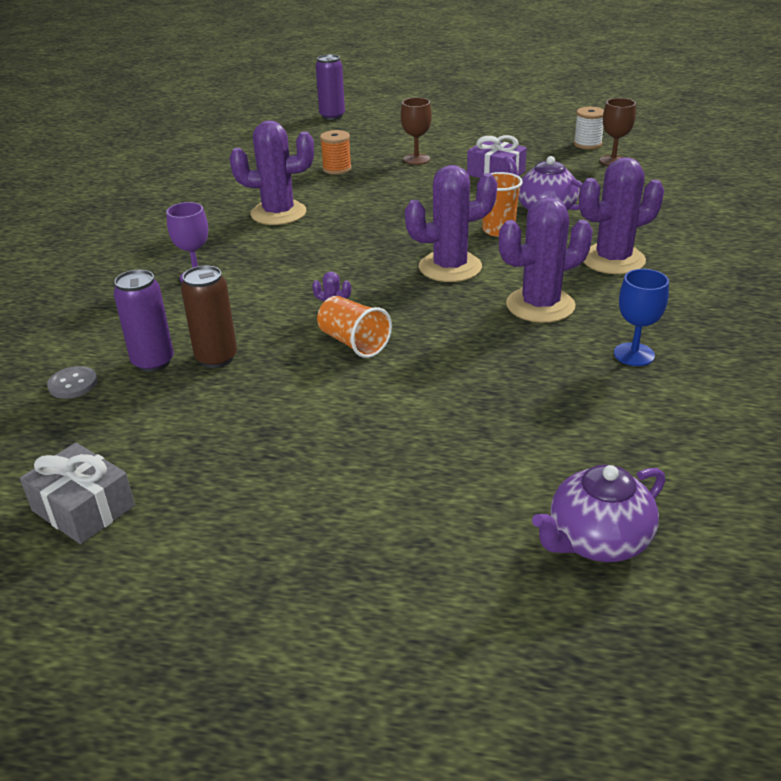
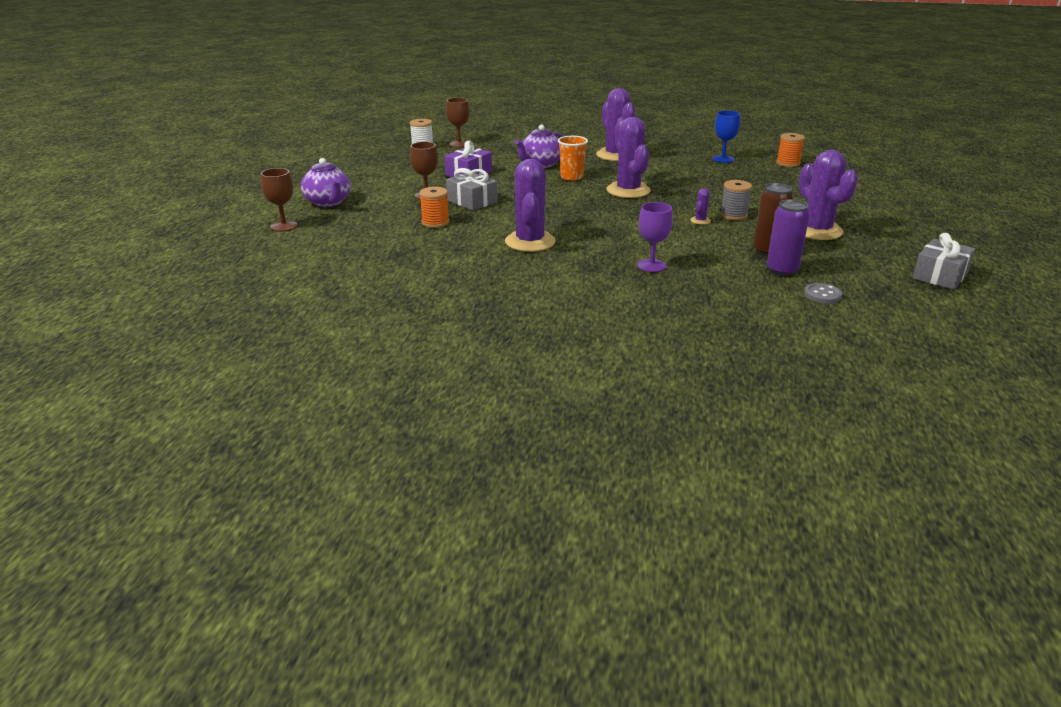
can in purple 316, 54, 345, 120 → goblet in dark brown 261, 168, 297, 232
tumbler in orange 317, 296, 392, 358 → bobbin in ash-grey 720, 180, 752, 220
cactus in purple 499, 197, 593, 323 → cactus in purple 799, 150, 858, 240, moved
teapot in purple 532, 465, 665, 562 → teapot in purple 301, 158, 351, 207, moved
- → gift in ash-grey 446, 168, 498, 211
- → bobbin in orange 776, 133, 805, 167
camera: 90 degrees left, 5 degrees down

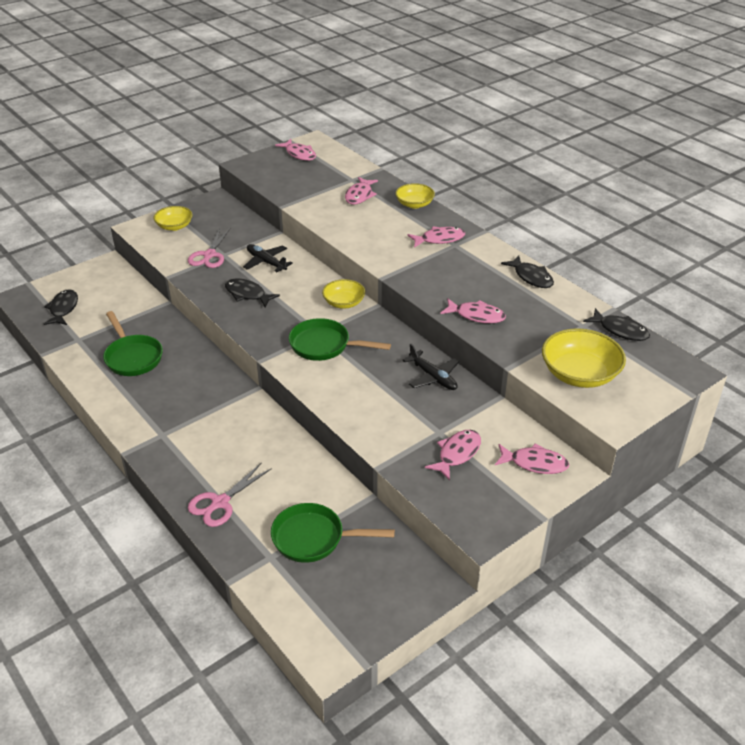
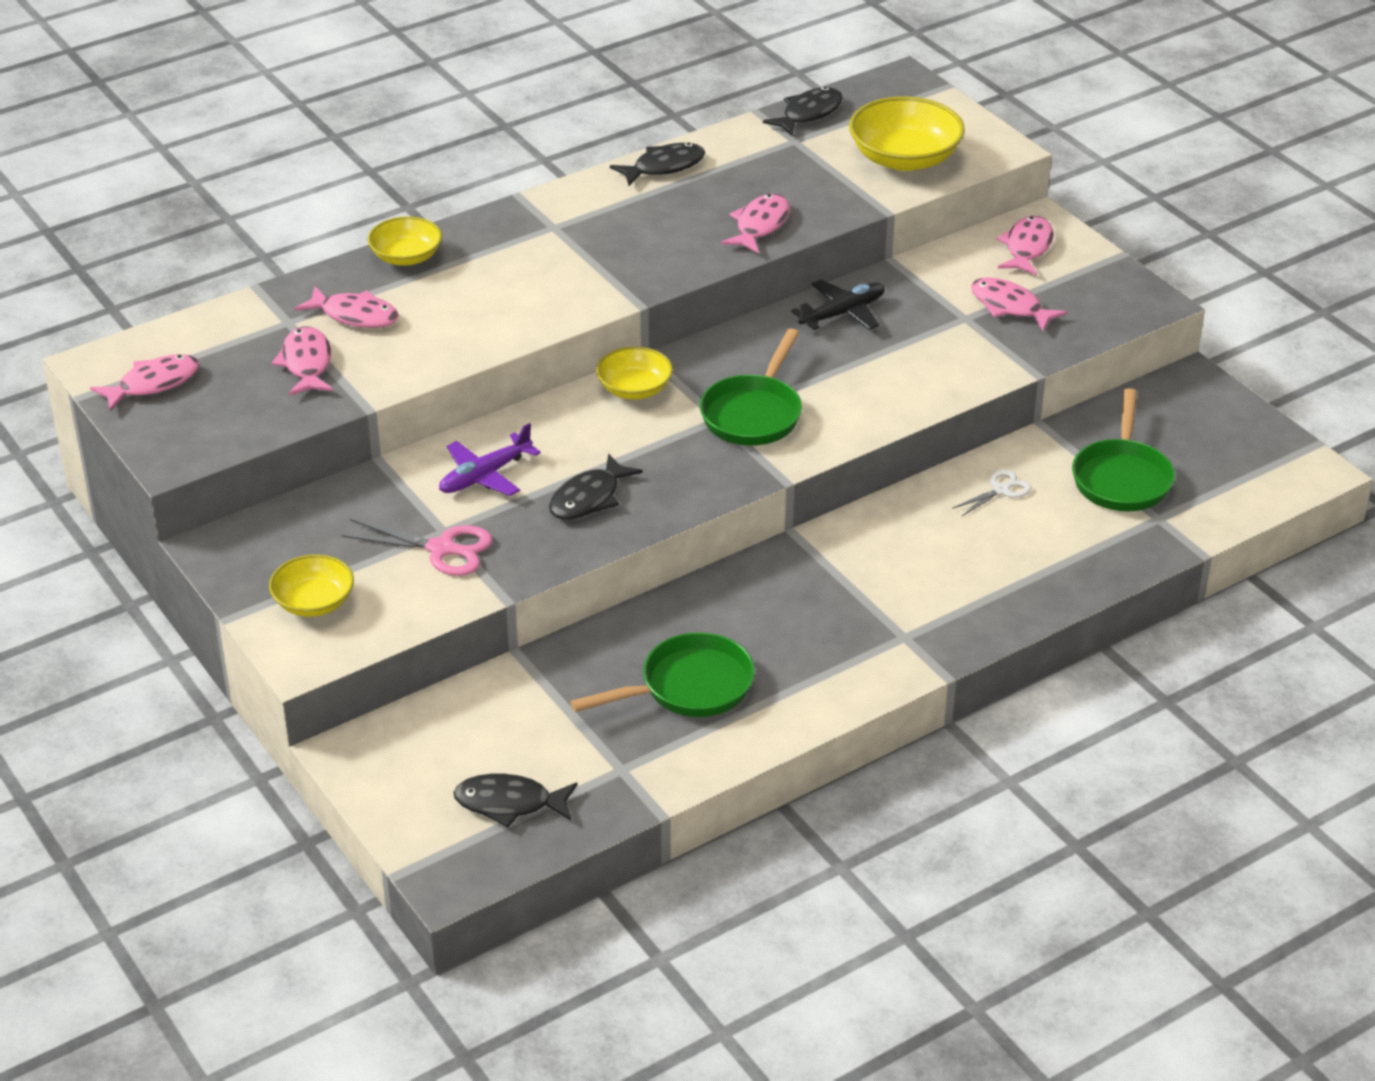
scissors in rosy 188, 462, 272, 527 → -
toy plane in jet-black 243, 244, 293, 272 → toy plane in purple 439, 423, 541, 496
toy fish in rosy 407, 227, 465, 248 → toy fish in rosy 272, 326, 333, 396, moved
- → scissors in white 952, 470, 1031, 517
camera: 85 degrees left, 0 degrees up

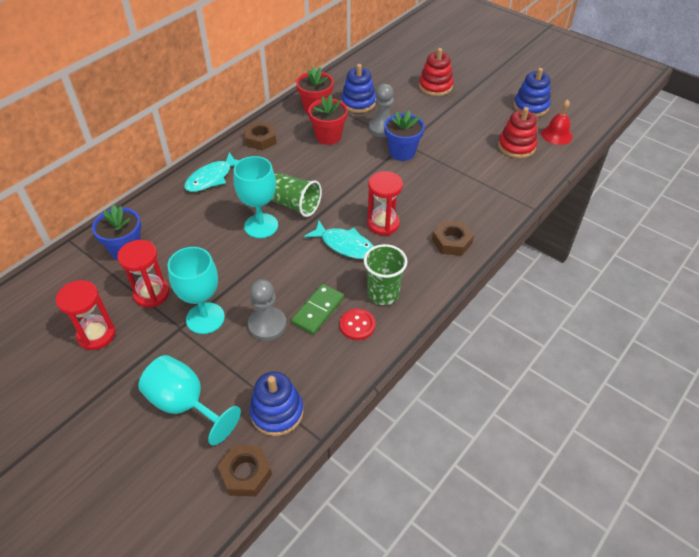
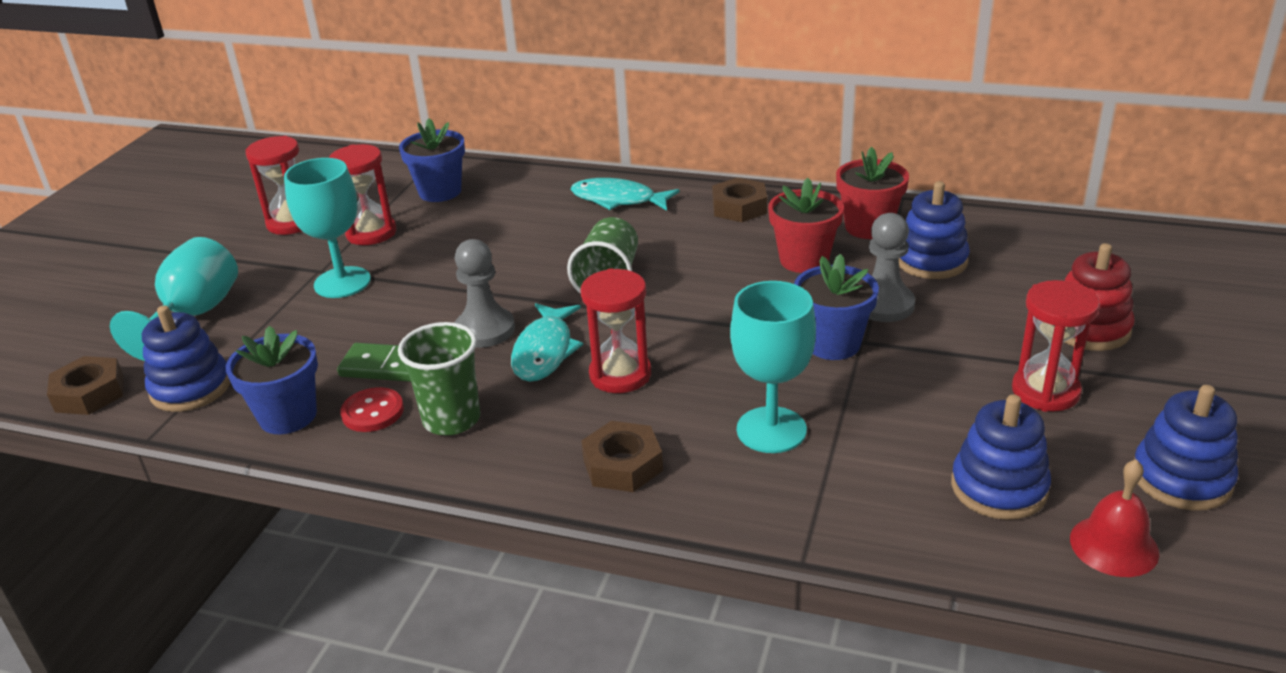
goblet in teal 234, 156, 278, 238 → goblet in teal 730, 281, 816, 453, moved
game pawn in ash-grey 248, 279, 286, 341 → game pawn in ash-grey 455, 239, 515, 348, moved
ring stacker in scarlet 498, 107, 537, 158 → ring stacker in royal blue 951, 394, 1051, 520
- → potted plant in royal blue 226, 326, 318, 434
- → sandglass in scarlet 1012, 280, 1100, 412
camera: 70 degrees right, 15 degrees down

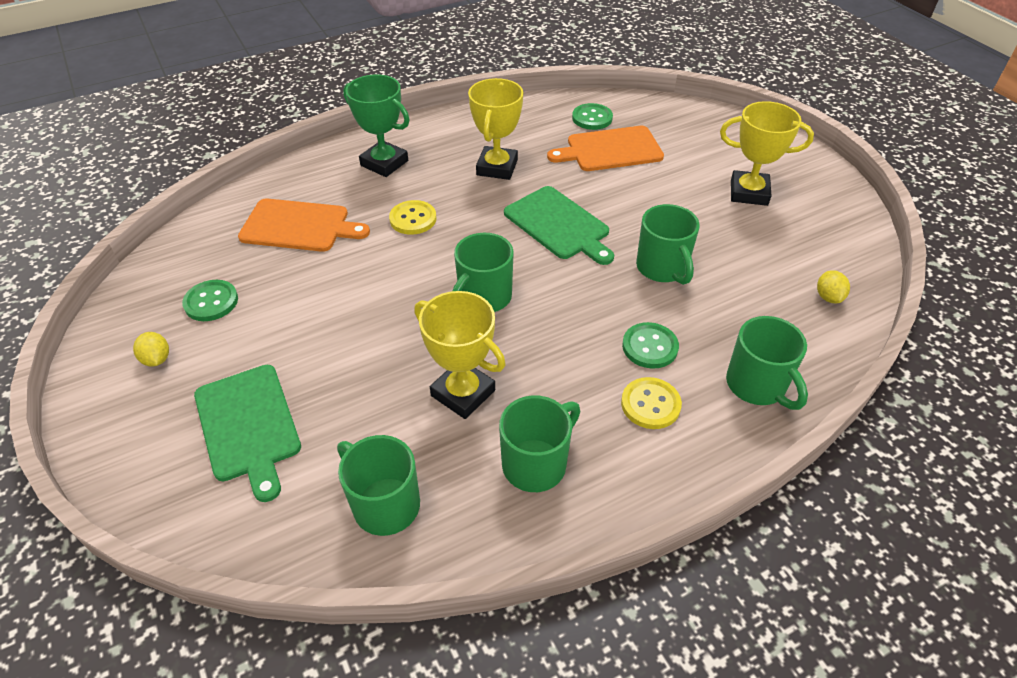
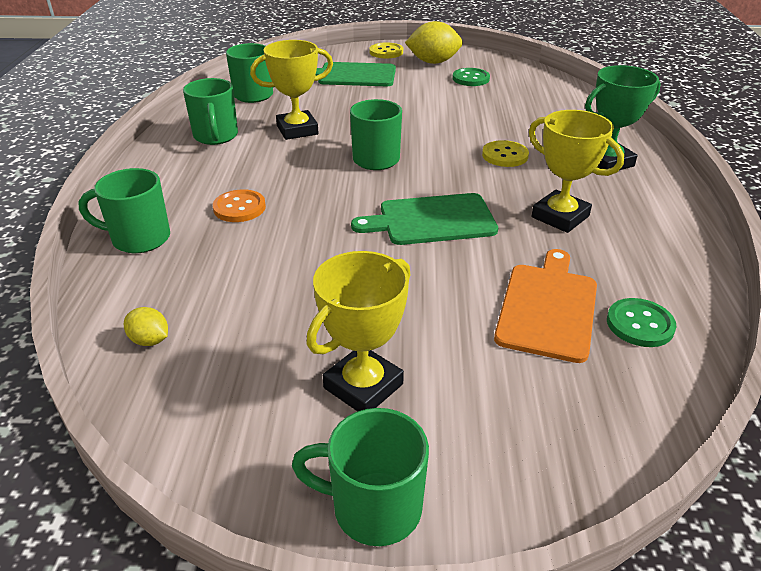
lemon in bright yellow 133, 332, 169, 367 → lemon in bright yellow 405, 21, 463, 64, x1.96
bread board in orange 238, 198, 370, 252 → -
sewing button in bright yellow 621, 377, 682, 429 → sewing button in bright yellow 369, 42, 403, 58, moved
sewing button in green 622, 322, 679, 369 → sewing button in orange 213, 189, 266, 222
coffee mug in green 636, 204, 700, 285 → coffee mug in green 292, 408, 429, 546, moved
camera: 120 degrees right, 10 degrees down

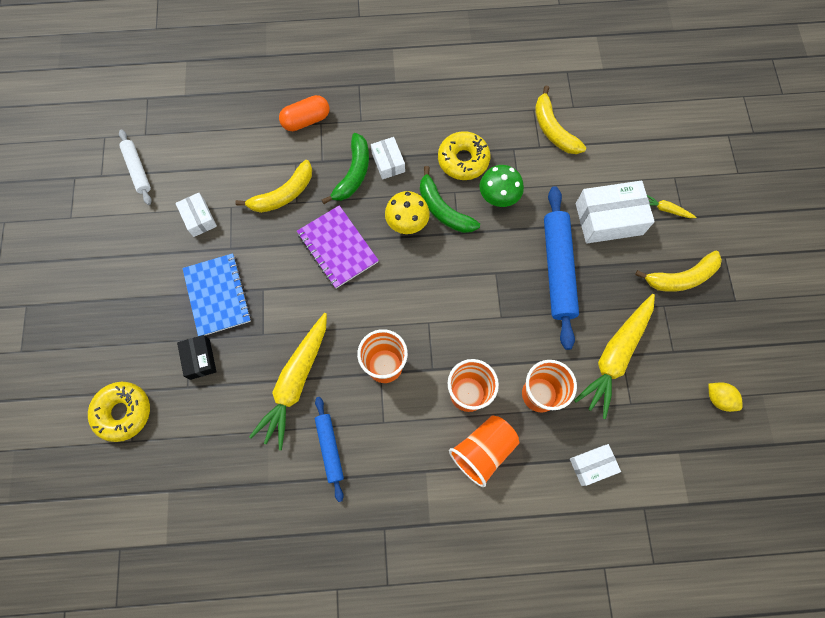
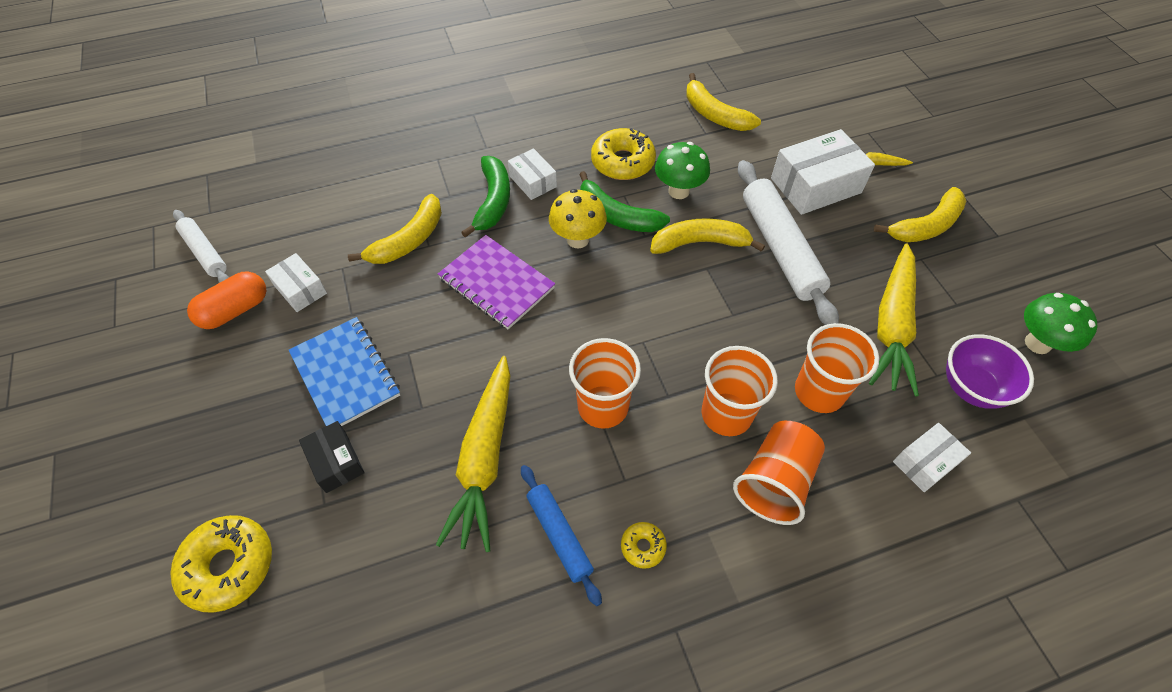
pill shape in orange 279, 95, 329, 131 → pill shape in orange 187, 271, 266, 329, moved
dough roller in royal blue 544, 186, 579, 350 → dough roller in white 738, 160, 839, 325
lemon in bright yellow 708, 382, 742, 412 → toadstool in green 1024, 293, 1098, 354
- → glazed donut in bright yellow 621, 522, 667, 569
- → toy banana in bright yellow 650, 218, 765, 254
- → deep dish in purple 946, 334, 1034, 409
camera: 15 degrees left, 15 degrees down

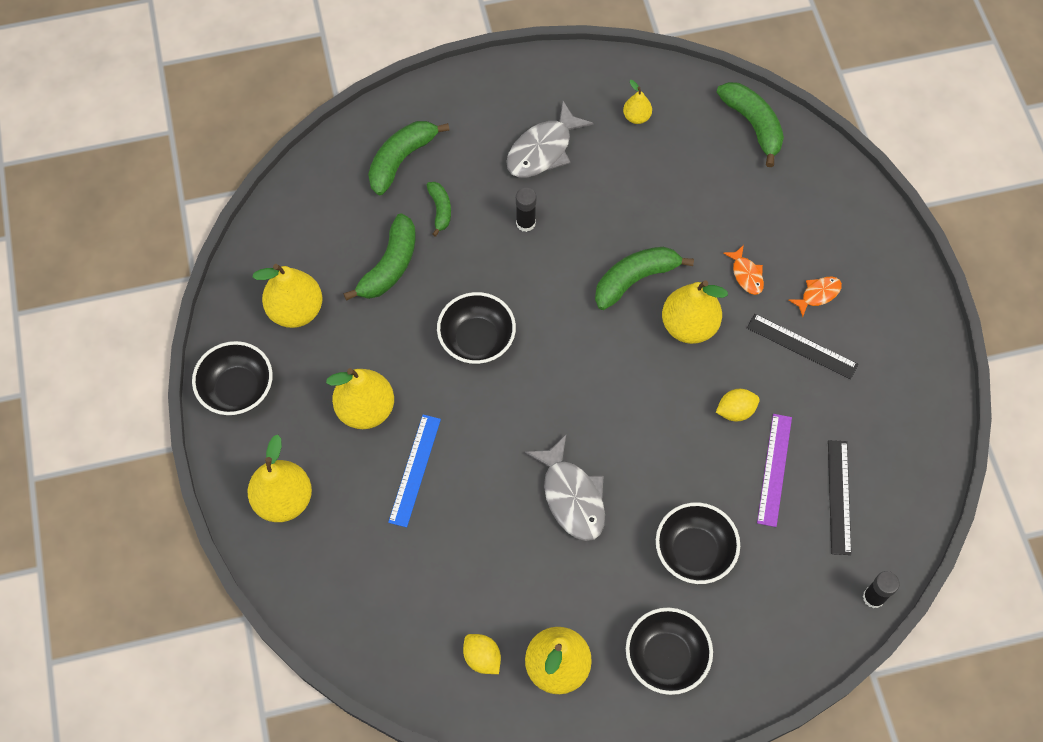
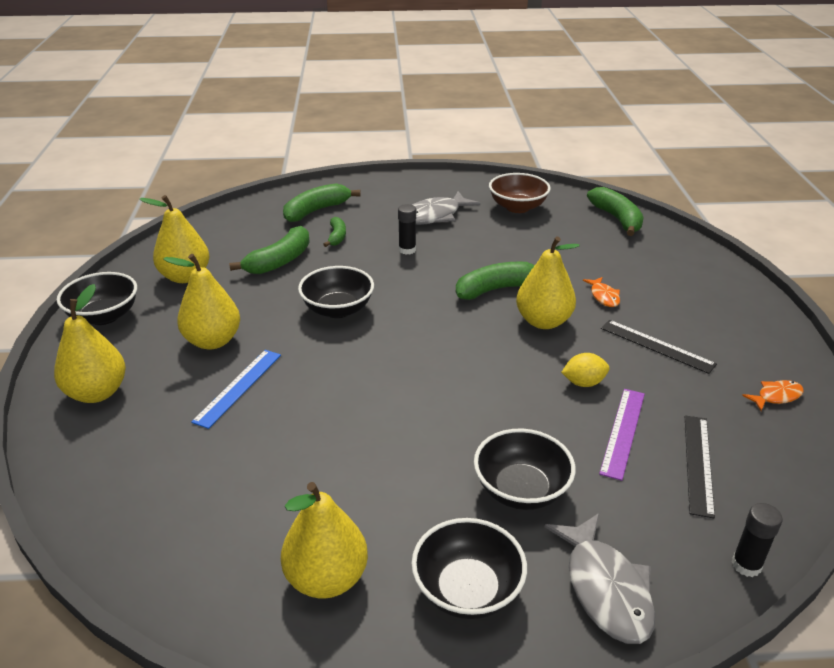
lemon in bright yellow 463, 634, 501, 674 → -
toy fish in ash-grey 525, 435, 605, 541 → toy fish in ash-grey 545, 513, 655, 644, moved
pear fruit in bright yellow 623, 80, 652, 124 → deep dish in dark brown 489, 173, 551, 213
toy fish in orange 789, 276, 842, 317 → toy fish in orange 742, 380, 804, 411, moved
camera: 10 degrees right, 30 degrees down

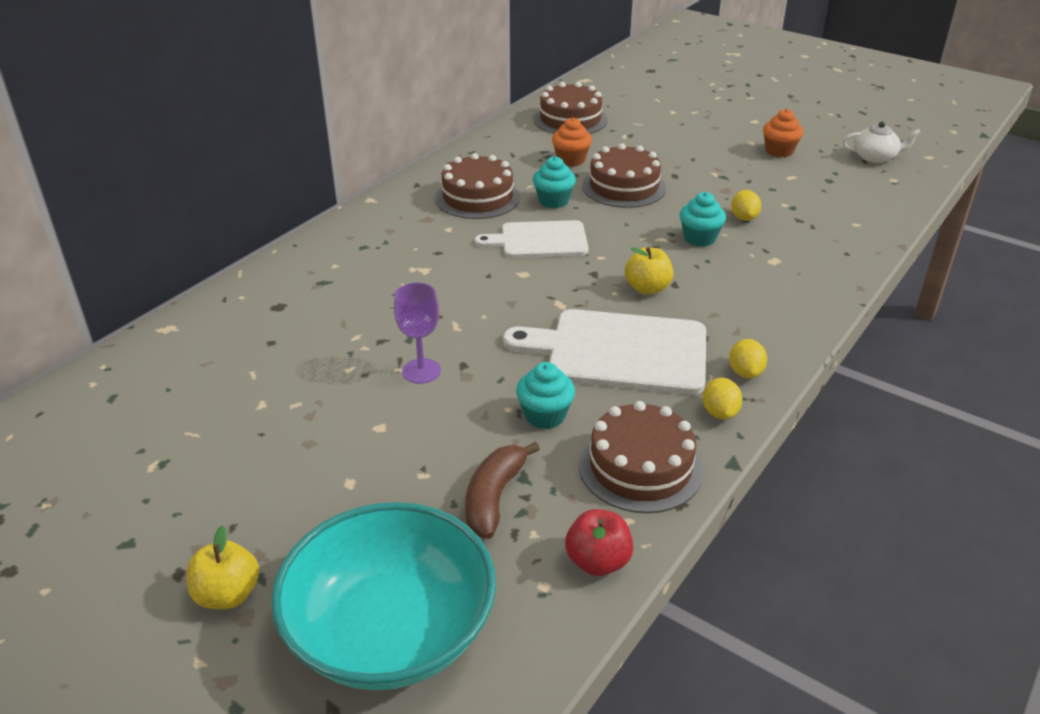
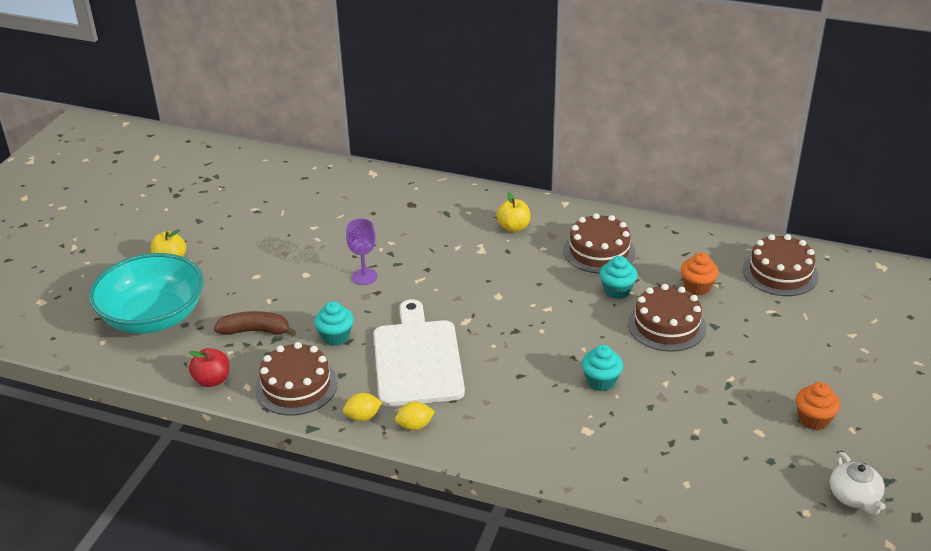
bread board in white 475, 220, 589, 258 → -
toy apple in bright yellow 625, 247, 673, 294 → toy apple in bright yellow 496, 192, 530, 232, moved
lemon in bright yellow 731, 190, 761, 221 → -
camera: 75 degrees right, 0 degrees up

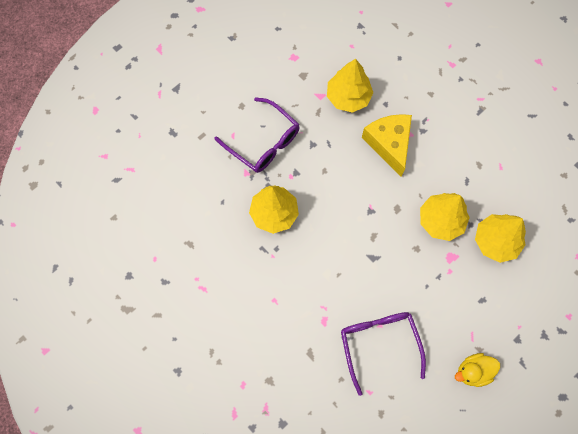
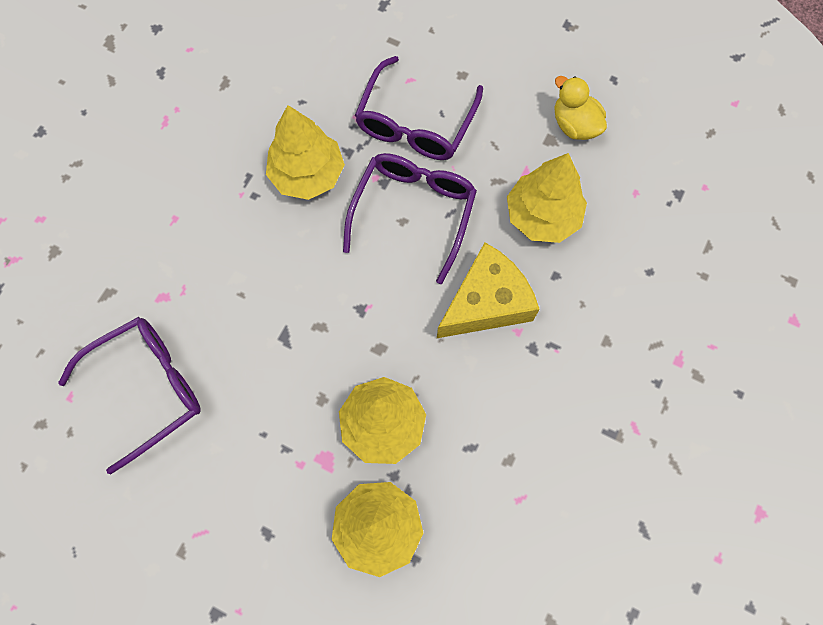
toy duck in bright yellow 455, 353, 500, 387 → toy duck in bright yellow 554, 76, 607, 140, moved
- → spectacles in purple 343, 153, 477, 284
camera: 70 degrees right, 0 degrees up

